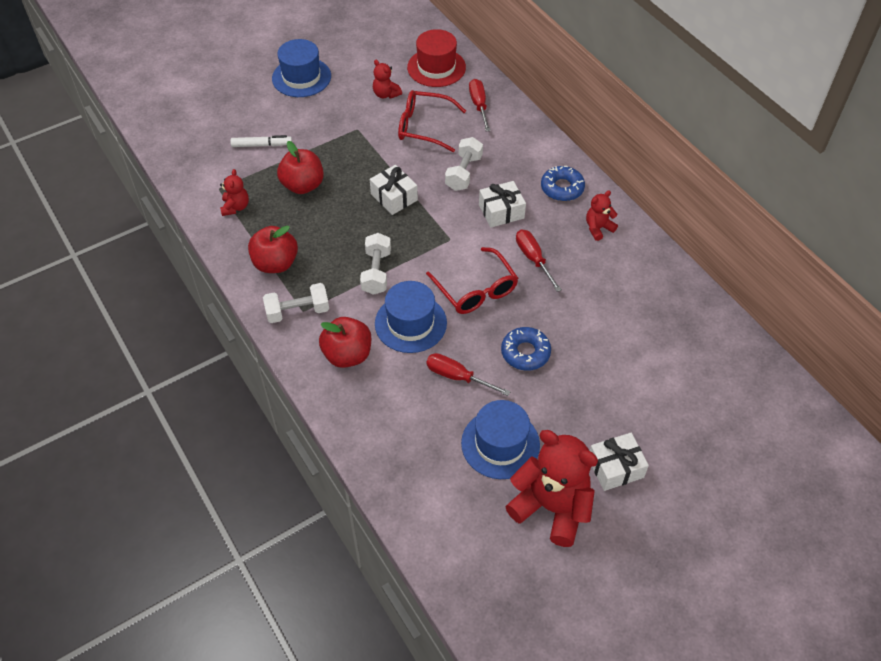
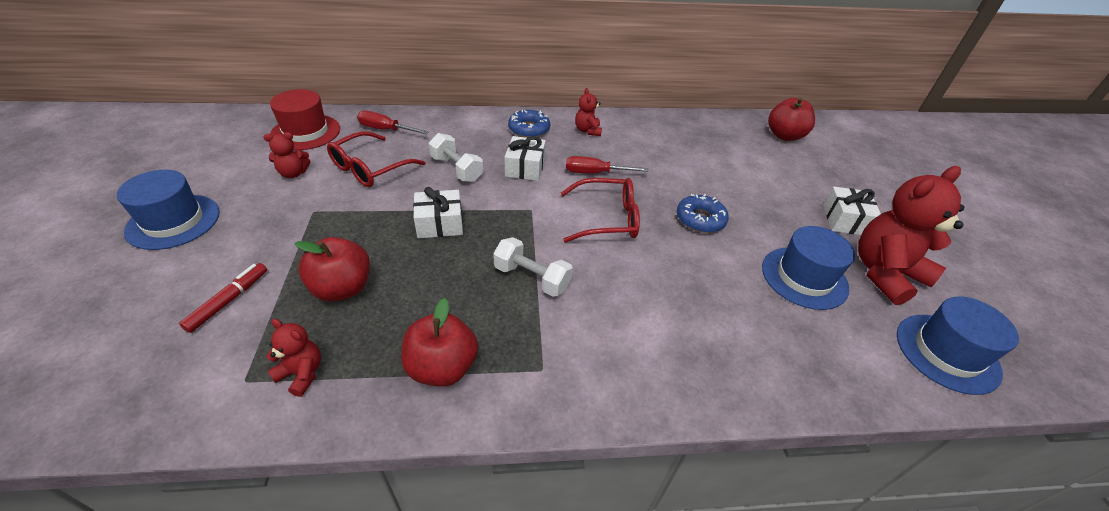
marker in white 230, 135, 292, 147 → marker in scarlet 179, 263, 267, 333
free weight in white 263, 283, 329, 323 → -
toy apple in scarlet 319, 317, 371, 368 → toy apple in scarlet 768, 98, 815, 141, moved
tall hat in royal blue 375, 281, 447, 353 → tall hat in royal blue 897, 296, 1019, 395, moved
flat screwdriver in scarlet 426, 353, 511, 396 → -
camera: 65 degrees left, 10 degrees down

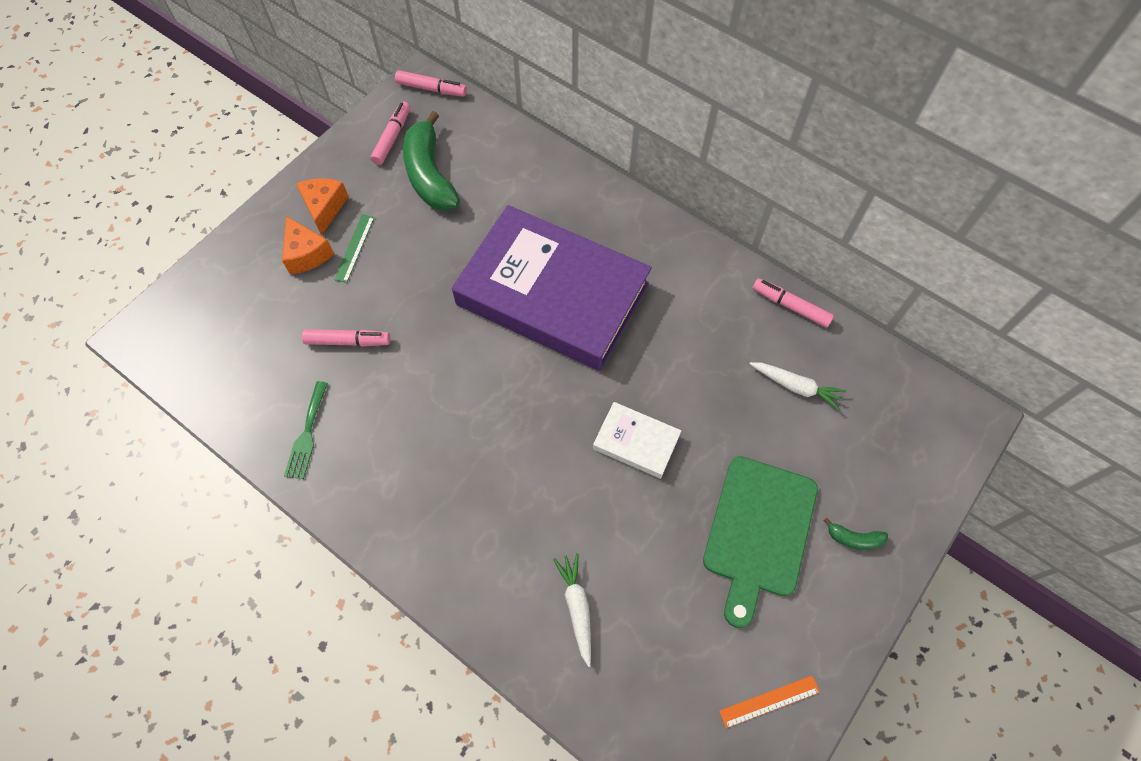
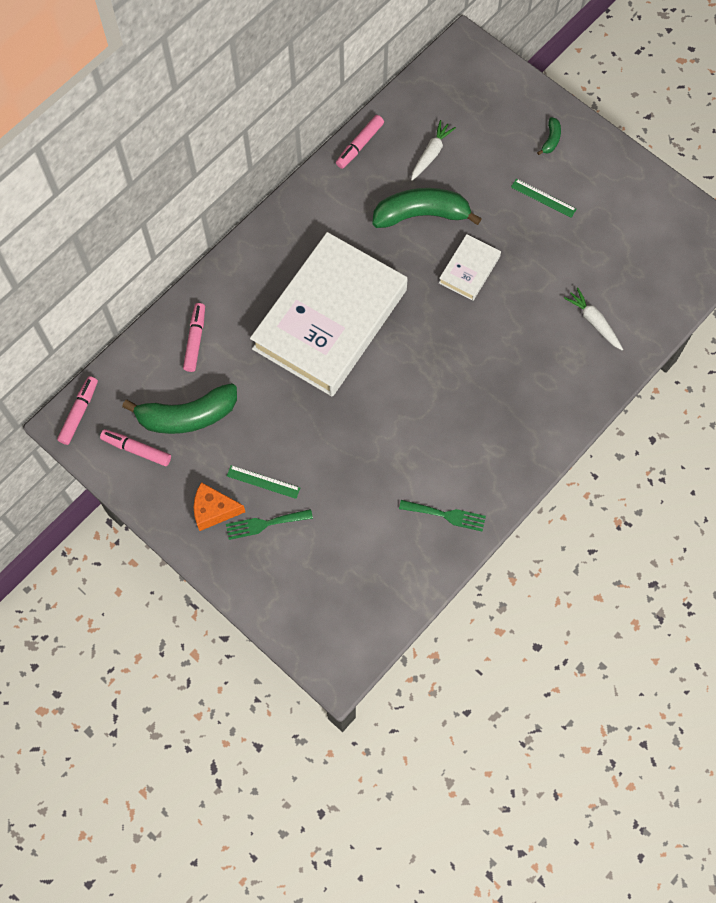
cheese in orange 282, 216, 334, 274 → dinner fork in green 226, 509, 313, 540
marker in rosy 302, 329, 390, 346 → marker in rosy 183, 303, 205, 372, moved
hardback in purple 452, 205, 652, 371 → hardback in white 250, 232, 408, 396
root vegetable in white 553, 553, 591, 667 → root vegetable in white 564, 287, 623, 350, 60 degrees clockwise
bread board in green 703, 456, 818, 628 → straightedge in green 511, 179, 577, 218
straightedge in orange 719, 675, 820, 728 → -
- → toy banana in green 372, 188, 482, 228
camera: 85 degrees left, 5 degrees up

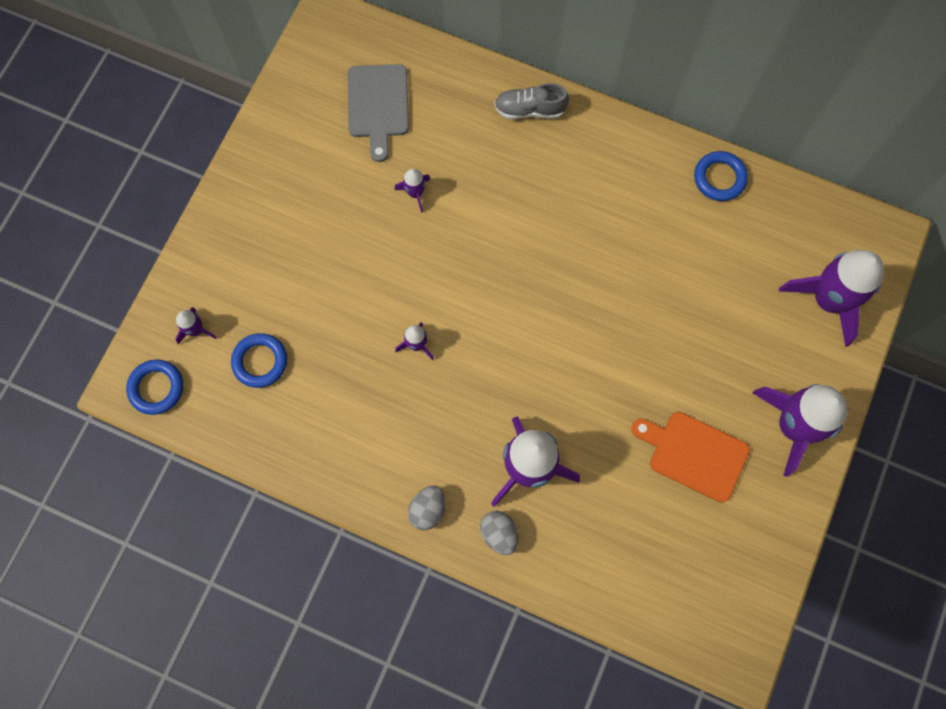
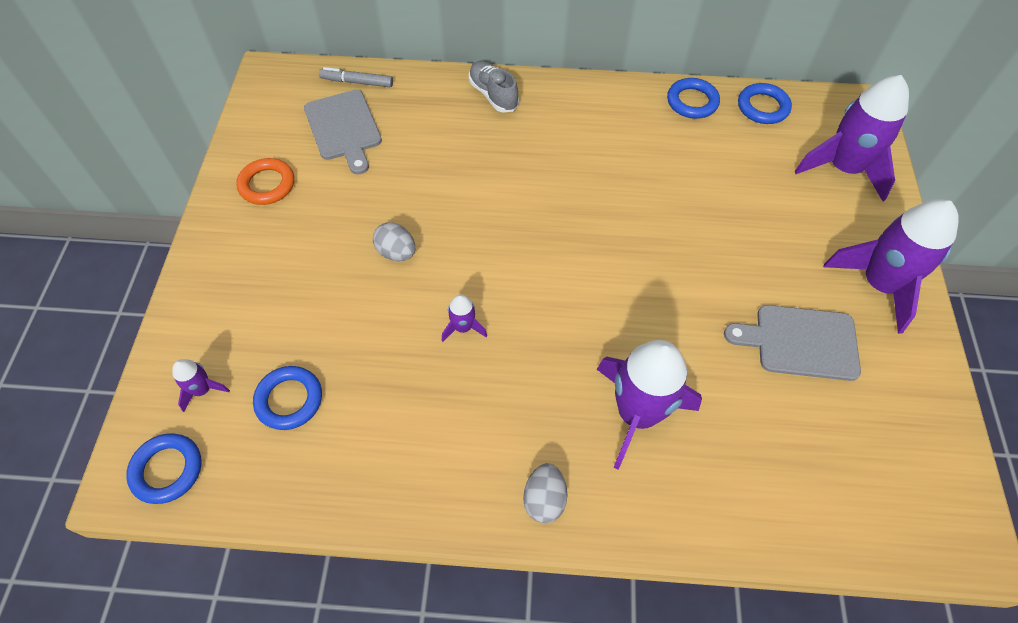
rocket in purple 395, 169, 430, 213 → -
egg shape in ash-grey 480, 511, 518, 555 → egg shape in ash-grey 373, 222, 415, 261, moved
lace-up shoe in ash-grey 494, 83, 569, 119 → lace-up shoe in ash-grey 469, 61, 519, 113, 75 degrees clockwise
bread board in orange 631, 412, 750, 503 → bread board in ash-grey 724, 305, 861, 381
- → torus in orange 236, 158, 294, 205
- → marker in ash-grey 319, 67, 393, 87
- → torus in royal blue 738, 83, 792, 124
camera: 20 degrees left, 15 degrees down

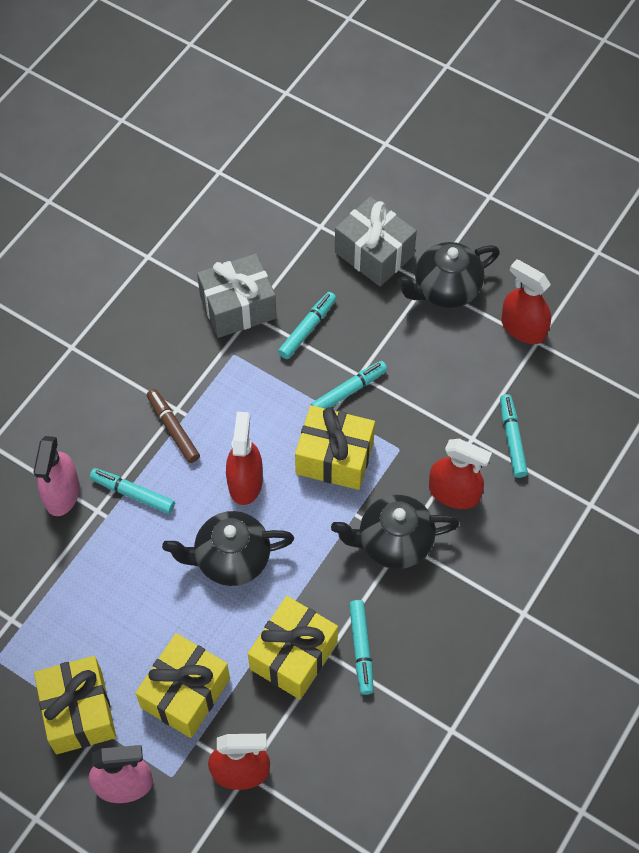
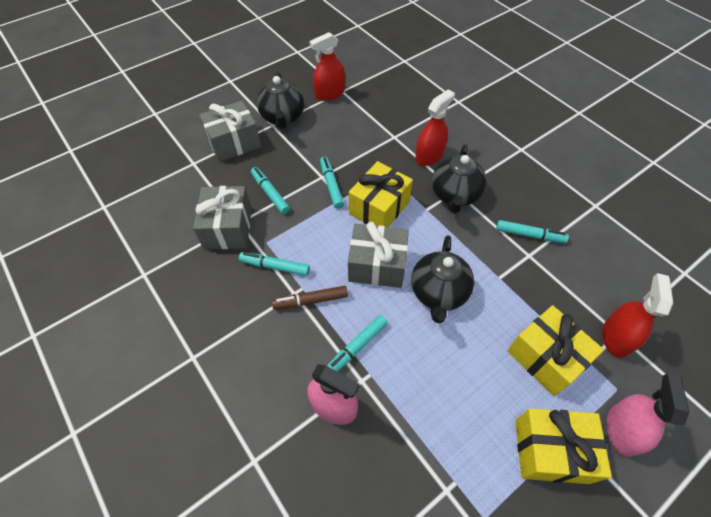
spray cleaner in scarlet 226, 412, 263, 505 → gift in ash-grey 348, 222, 409, 288
gift in bright yellow 248, 596, 338, 700 → -
marker in teal 500, 394, 528, 478 → marker in teal 239, 252, 310, 276, moved
camera: 70 degrees left, 5 degrees down

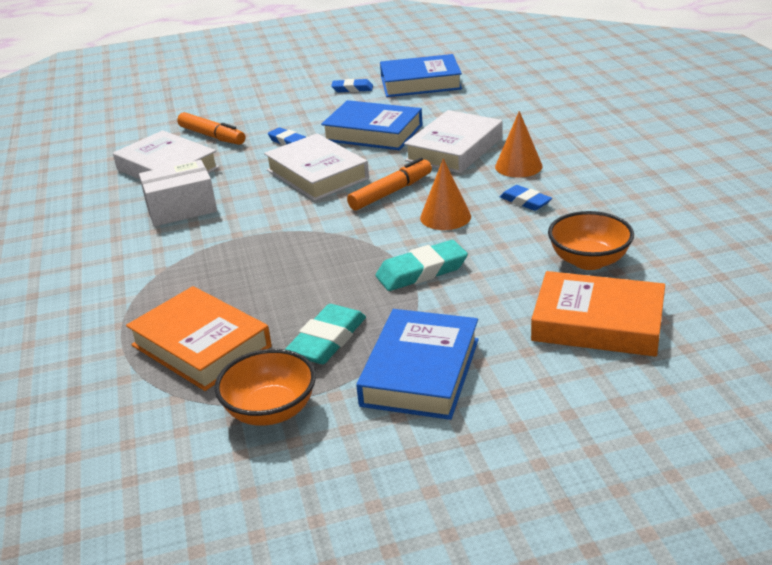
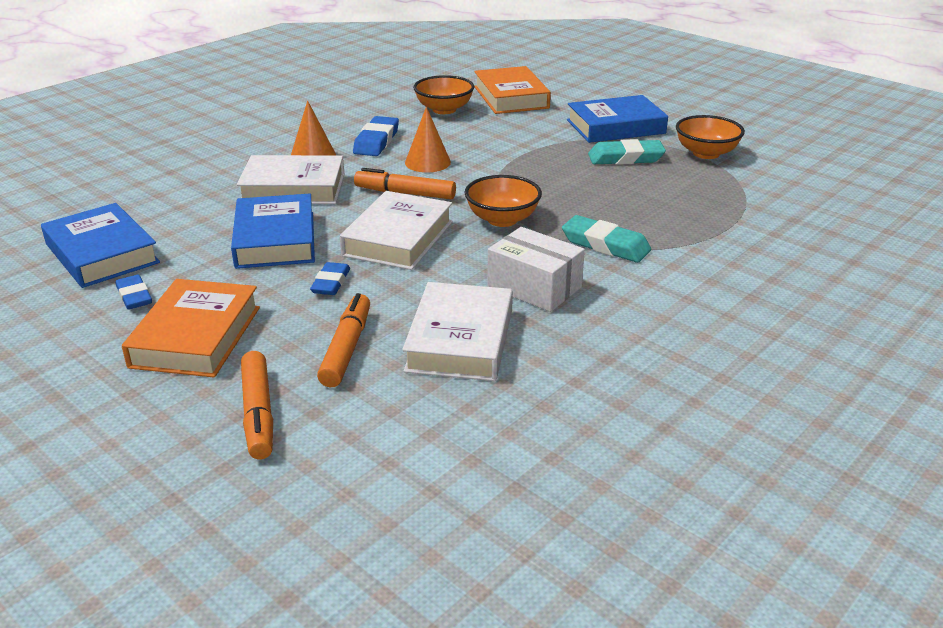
hardback in orange 126, 286, 272, 391 → hardback in orange 122, 279, 260, 377, moved
pencil eraser in teal 376, 240, 468, 291 → pencil eraser in teal 562, 215, 651, 263, moved
pencil eraser in royal blue 500, 185, 552, 211 → pencil eraser in royal blue 353, 116, 399, 156, x1.53
- → marker in orange 241, 351, 273, 459
- → deep dish in orange 465, 175, 542, 227
camera: 125 degrees left, 0 degrees up

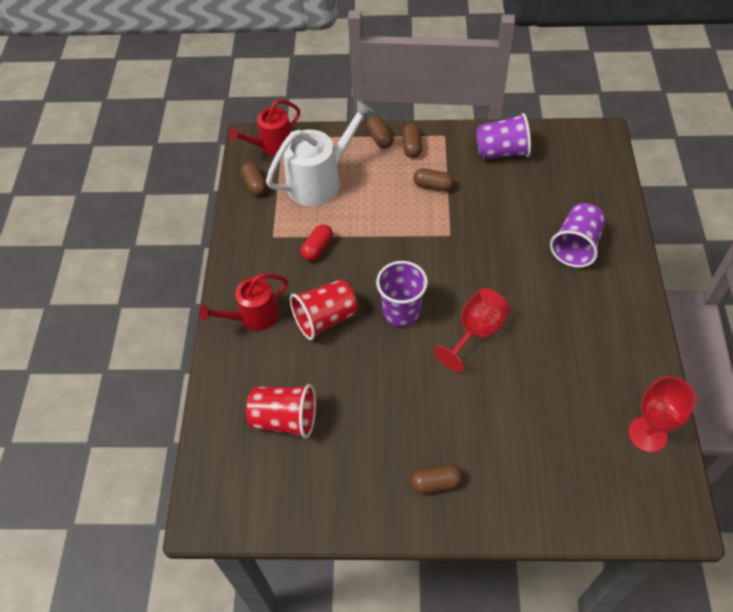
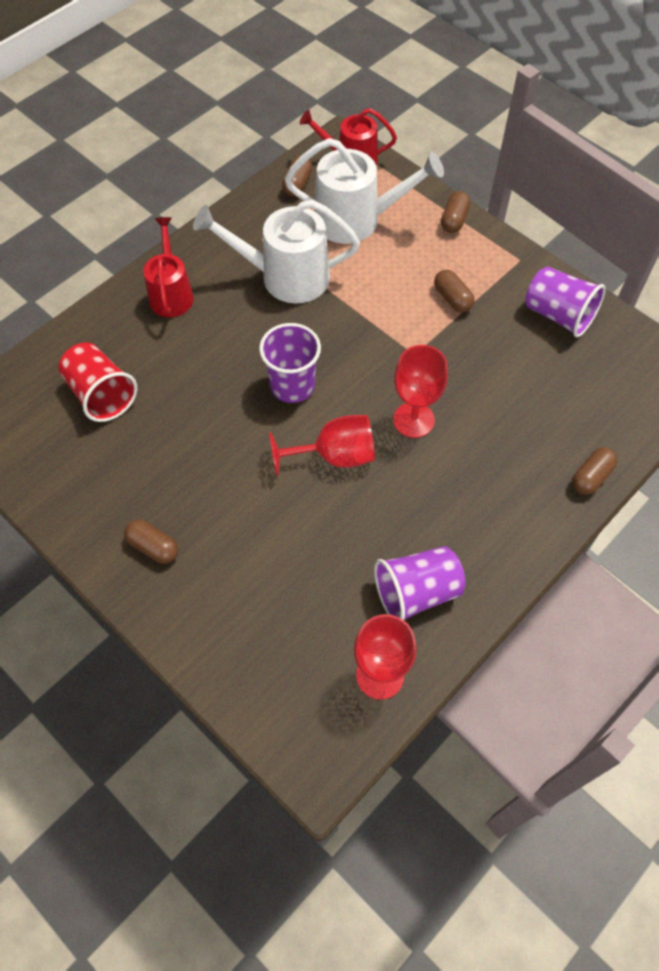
watering pot in scarlet 199, 273, 288, 331 → watering pot in scarlet 143, 217, 194, 317, 75 degrees clockwise
tumbler in scarlet 290, 280, 358, 340 → -
pill shape in scarlet 300, 224, 333, 261 → watering pot in white 193, 200, 360, 303
pill shape in dark brown 402, 124, 422, 158 → pill shape in dark brown 572, 447, 617, 495, moved
tumbler in purple 550, 203, 606, 268 → tumbler in purple 374, 546, 465, 620, moved
- → goblet in scarlet 393, 345, 448, 438
camera: 40 degrees right, 5 degrees up

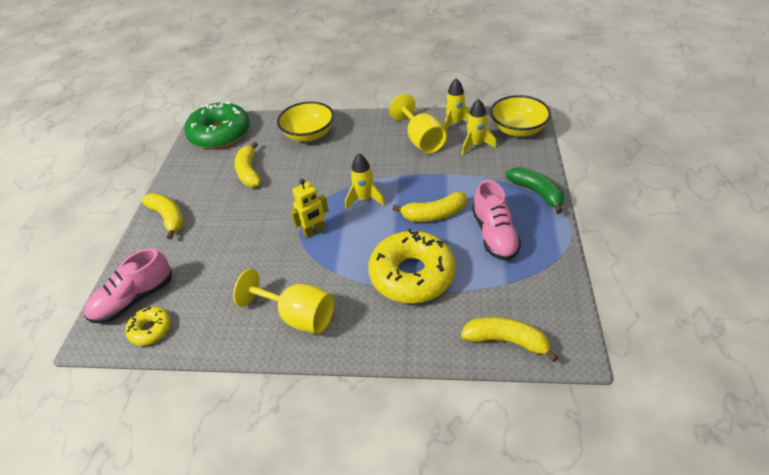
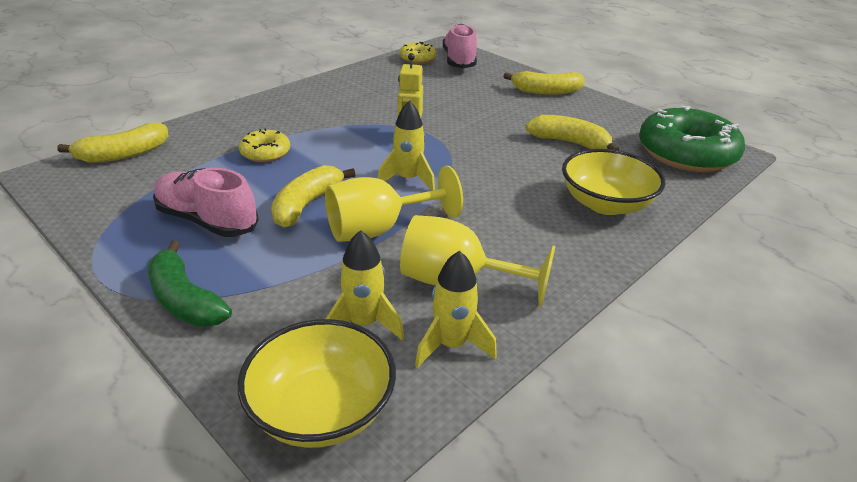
goblet in bright yellow 233, 269, 335, 334 → goblet in bright yellow 325, 166, 463, 242, moved
glazed donut in bright yellow 368, 229, 456, 304 → glazed donut in bright yellow 239, 128, 290, 162, x0.48
toy banana in green 506, 167, 564, 214 → toy banana in green 148, 241, 232, 327, 45 degrees clockwise
camera: 125 degrees right, 10 degrees down

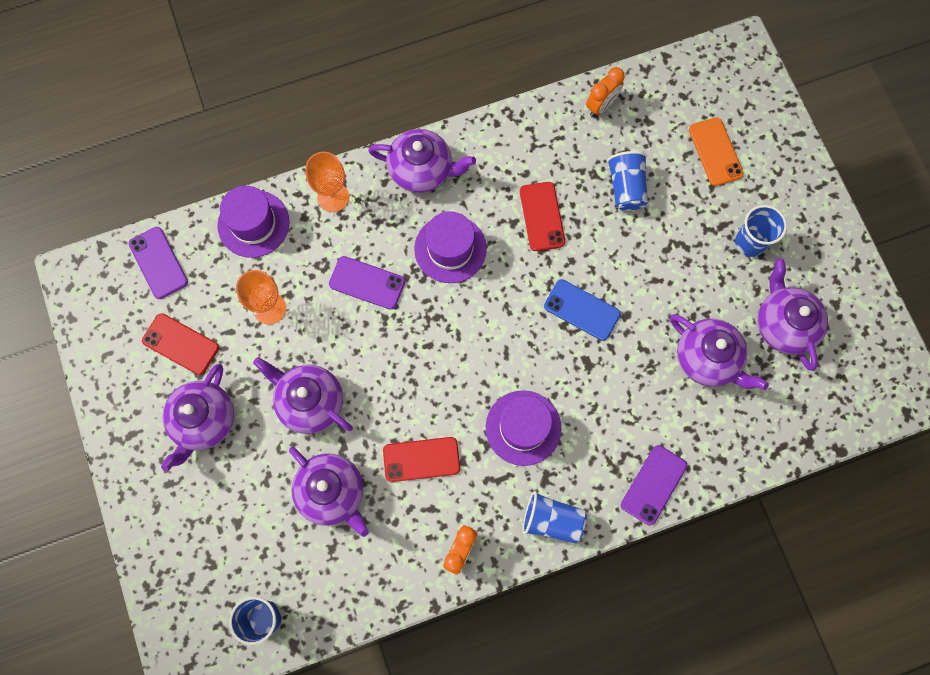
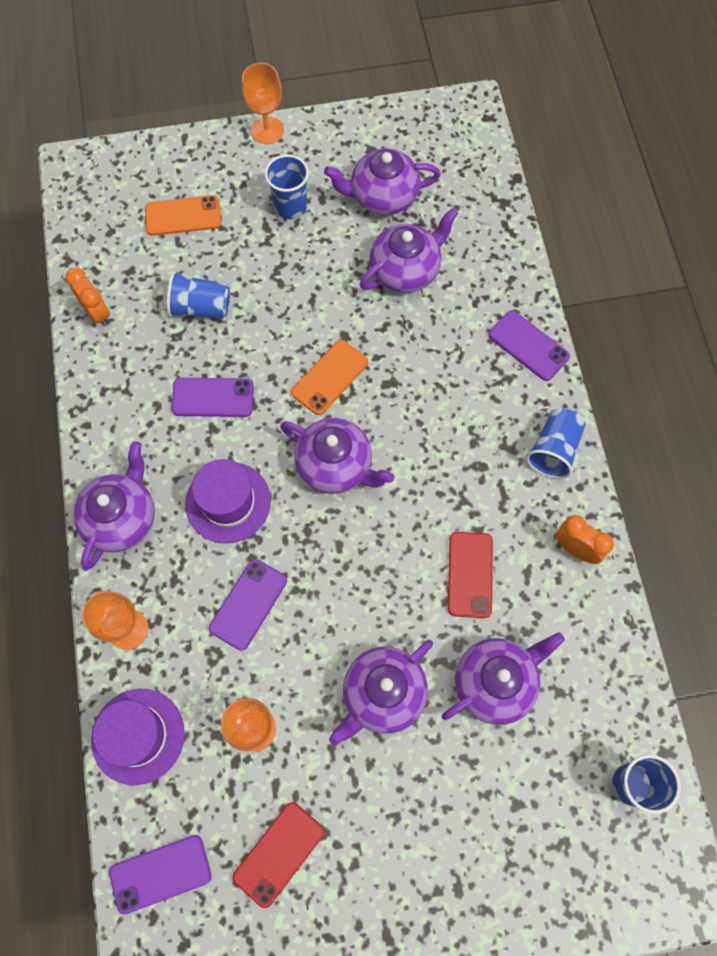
teapot in purple 161, 364, 234, 471 → teapot in purple 280, 418, 395, 494, moved
tall hat in purple 486, 390, 562, 466 → -
mobile phone in scarlet 520, 182, 565, 251 → mobile phone in purple 171, 378, 254, 417
mobile phone in royal blue 544, 279, 621, 341 → mobile phone in orange 291, 340, 368, 415
- → goblet in orange 242, 63, 284, 144
camera: 80 degrees left, 5 degrees down

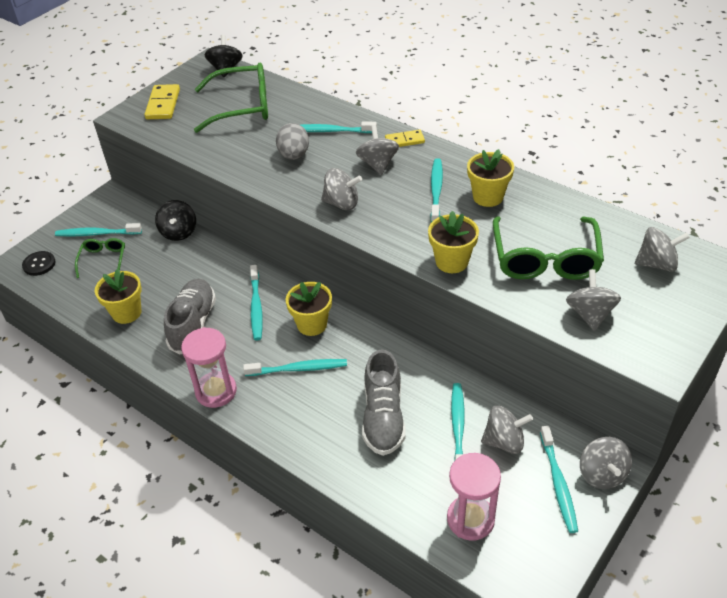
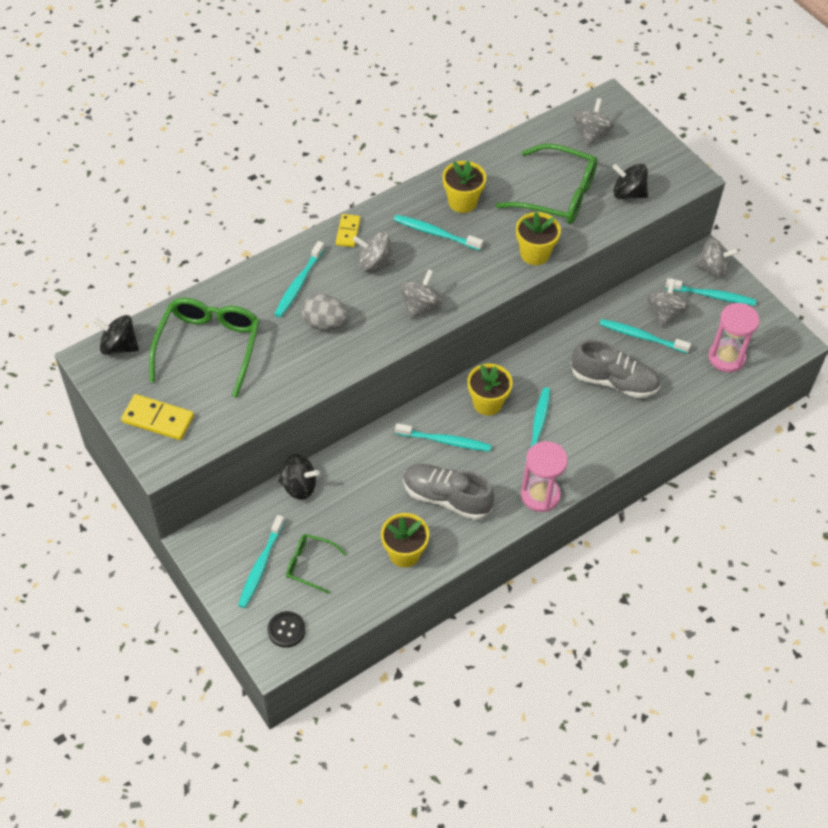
whirligig in ash-grey 566, 269, 621, 331 → whirligig in jet-black 612, 164, 648, 199
camera: 75 degrees left, 10 degrees up

